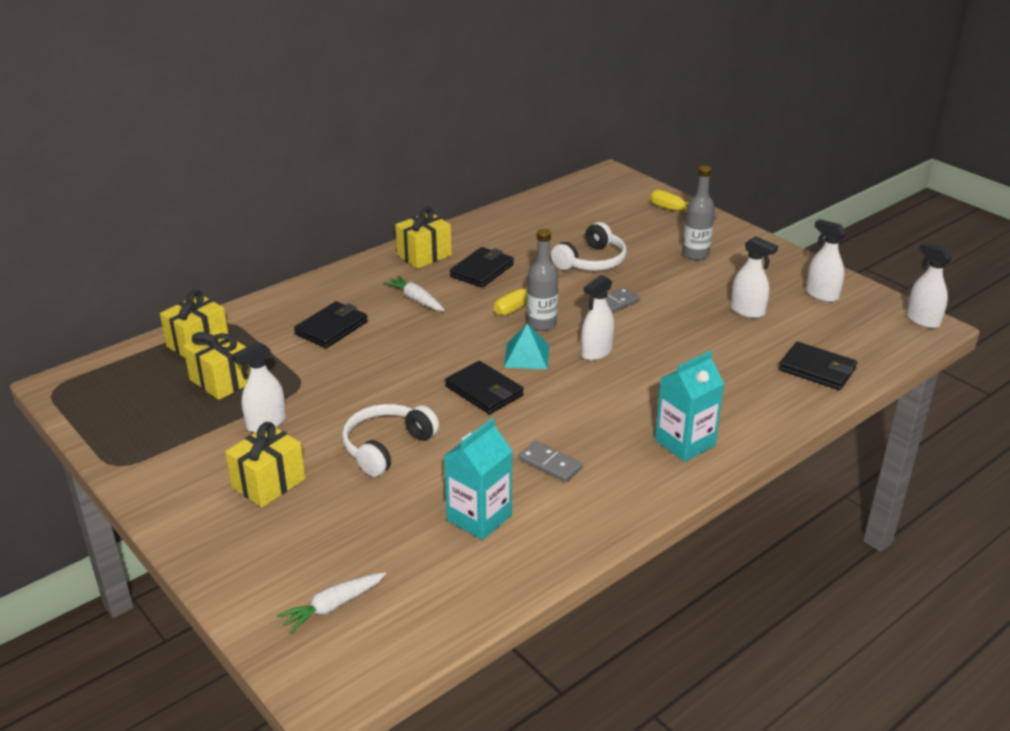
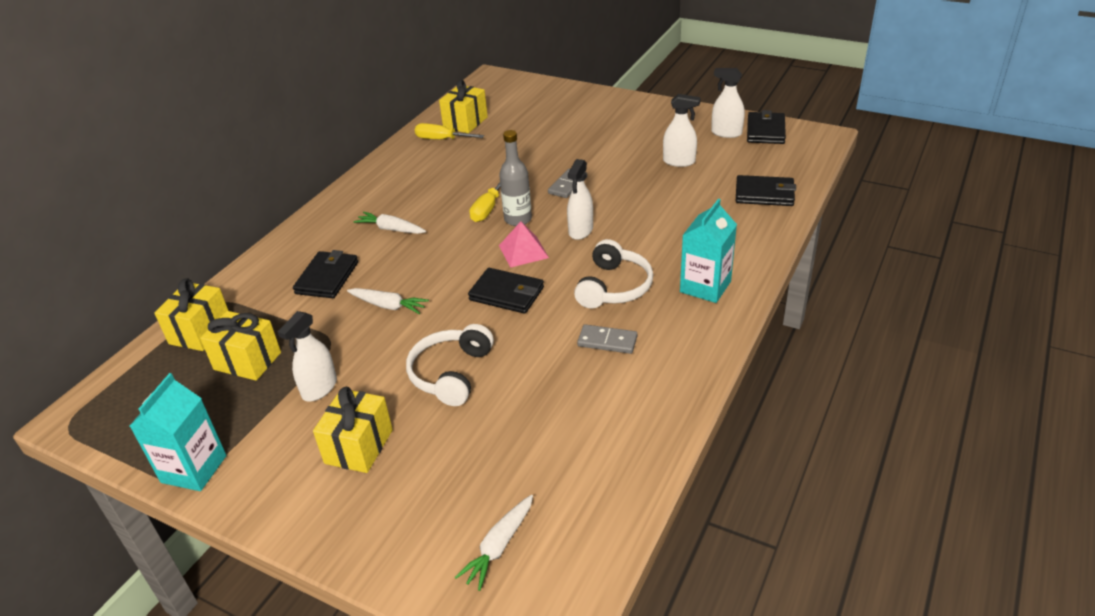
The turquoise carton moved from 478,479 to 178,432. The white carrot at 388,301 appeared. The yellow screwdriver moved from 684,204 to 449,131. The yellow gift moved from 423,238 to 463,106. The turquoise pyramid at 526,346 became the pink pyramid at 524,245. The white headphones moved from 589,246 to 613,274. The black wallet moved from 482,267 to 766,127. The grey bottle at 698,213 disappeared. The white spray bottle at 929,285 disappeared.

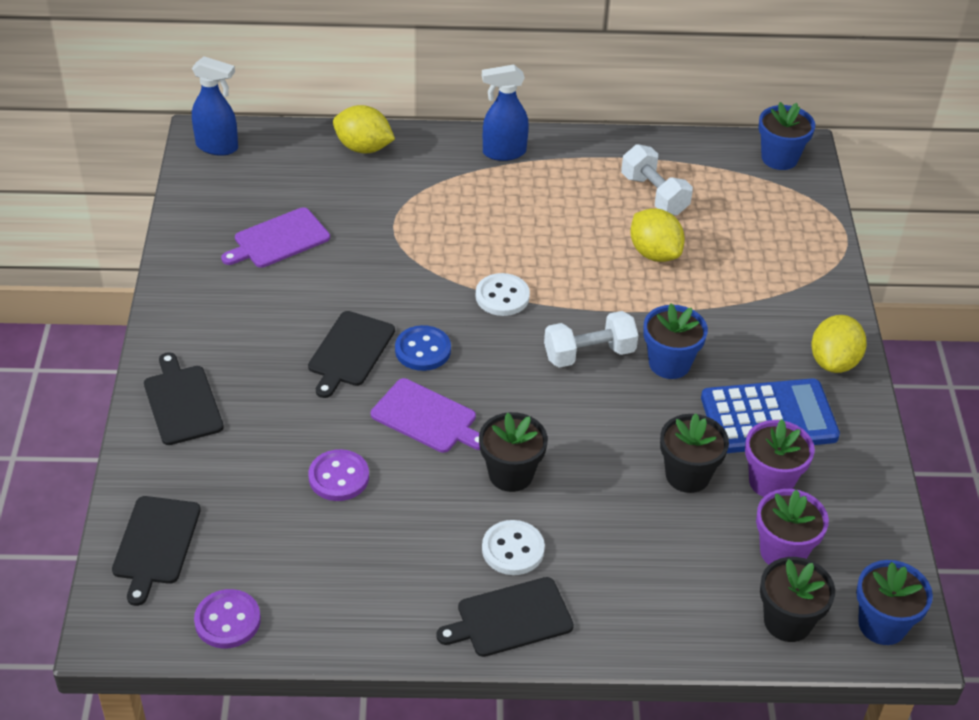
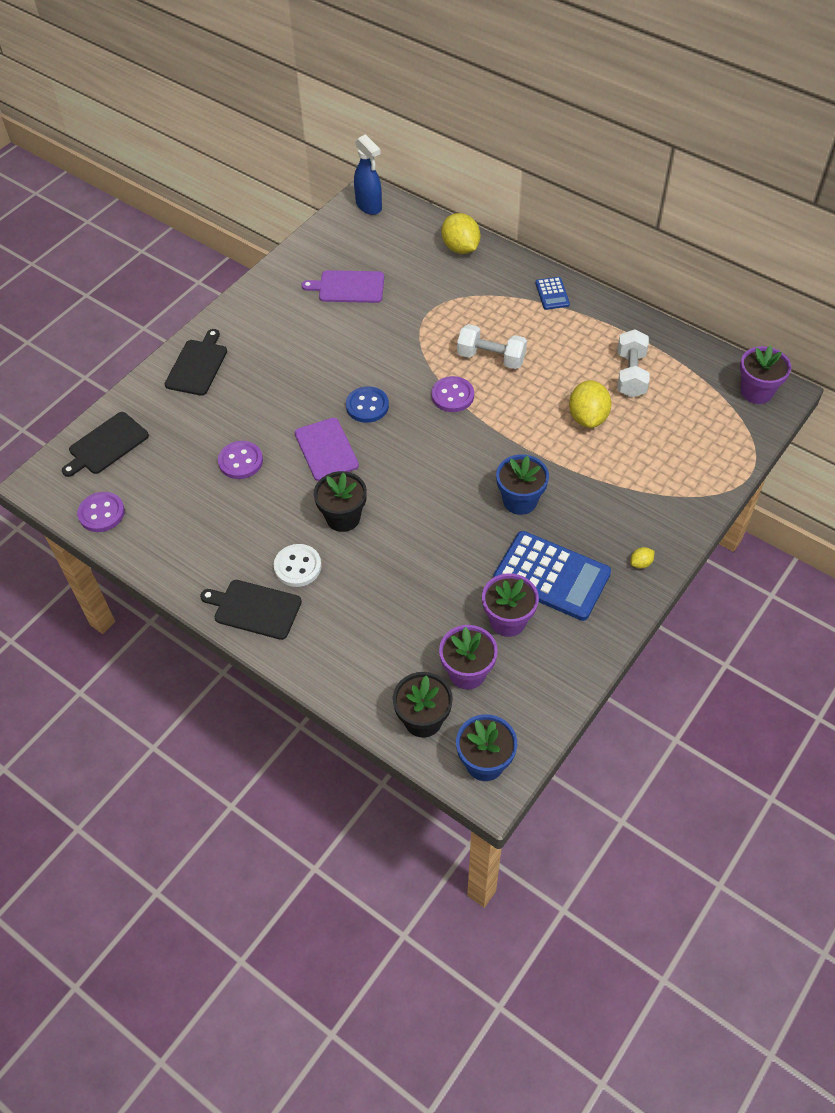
The white button at 503,294 became the purple button at 452,394. The white dumbbell moved from 591,339 to 492,346. The blue spray bottle at 505,113 was replaced by the blue calculator at 552,293. The yellow lemon at 839,344 changed to 0.45 times the size. The blue flower pot at 786,136 became the purple flower pot at 765,374. The black cutting board at 351,354 disappeared. The black flower pot at 694,453 disappeared.

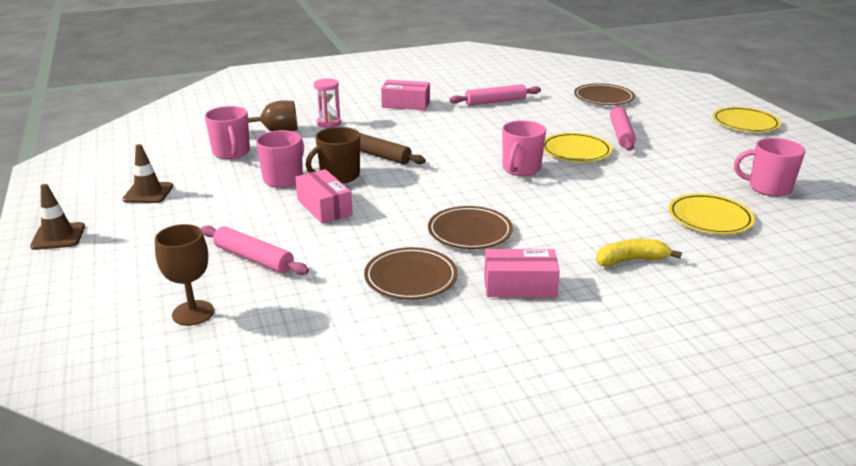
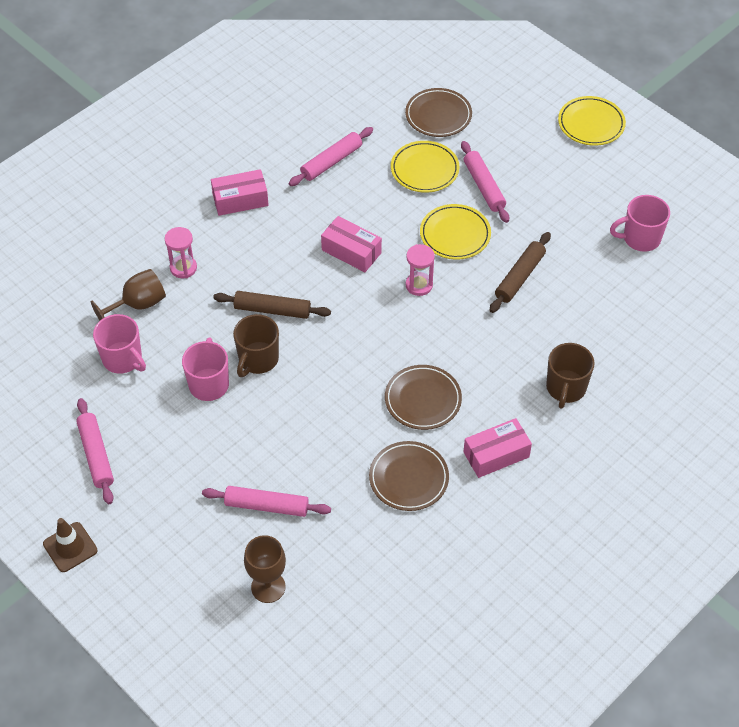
The brown traffic cone at 147,173 was replaced by the pink rolling pin at 95,451. The pink box moved from 324,196 to 351,244. The yellow plate moved from 712,214 to 425,167. The pink mug at 524,148 was replaced by the pink hourglass at 420,270. The brown rolling pin at 520,272 appeared. The yellow banana at 639,253 was replaced by the brown mug at 570,376.

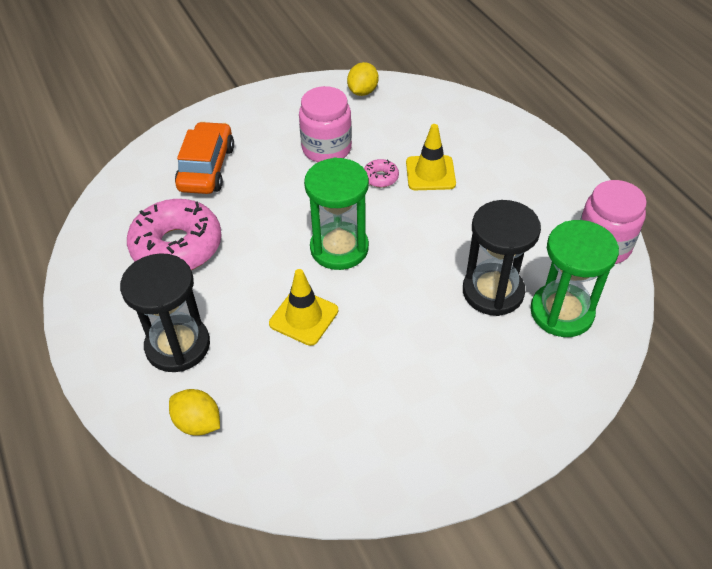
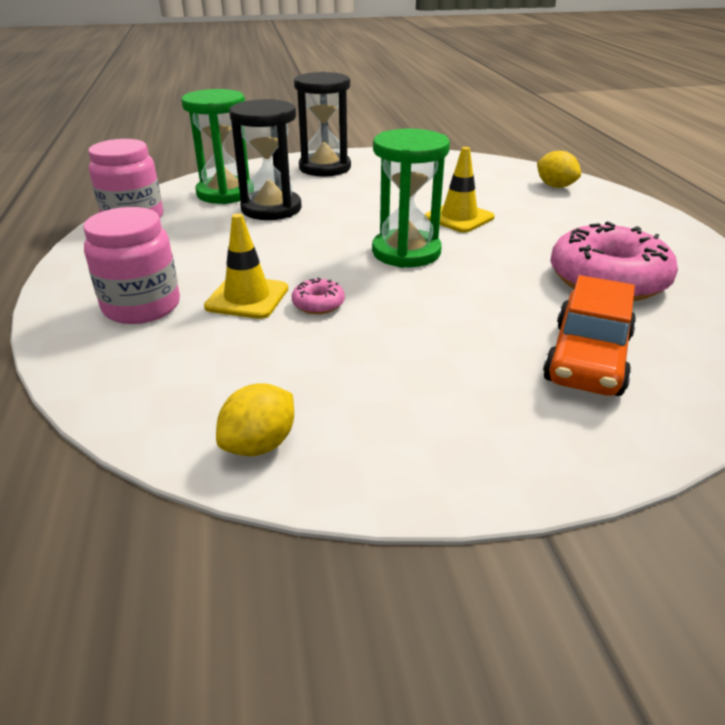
The pink jar moved from 325,124 to 131,265. The black hourglass moved from 165,312 to 322,124.

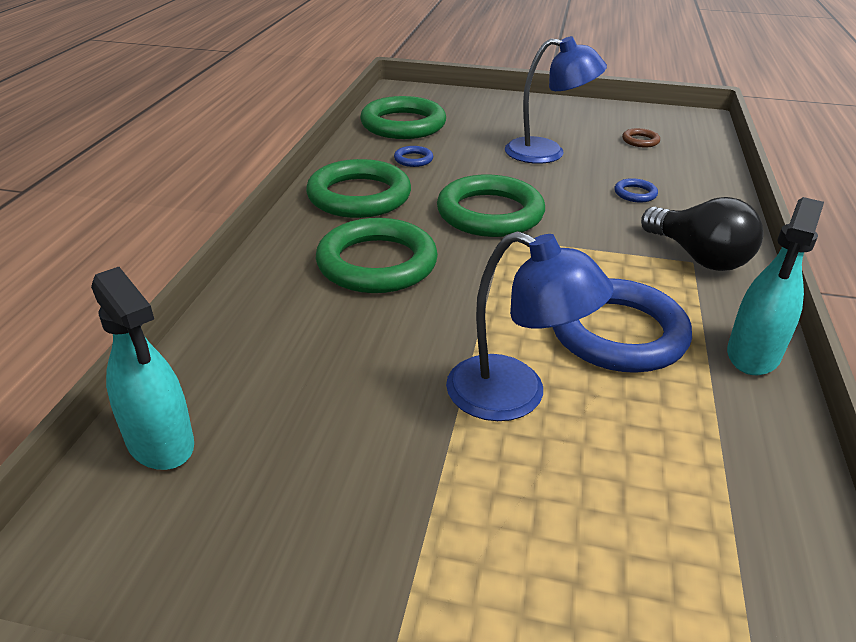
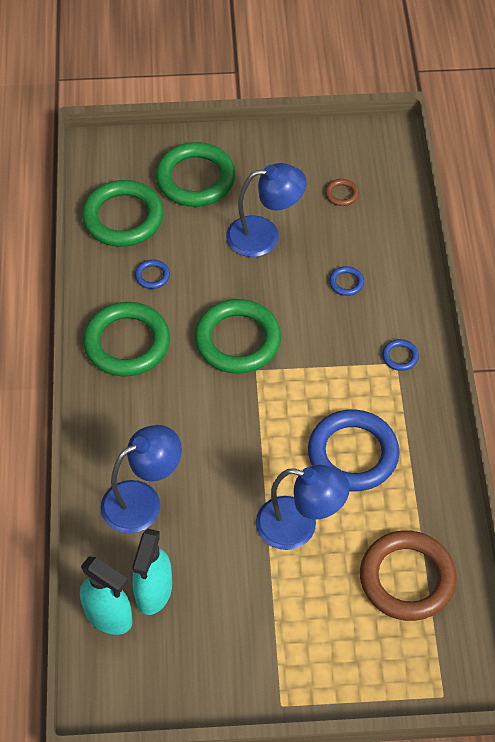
The blue lamp at 141,479 appeared. The turquoise spray bottle moved from 775,286 to 152,572. The green ring moved from 377,255 to 195,174. The brown ring at 408,575 appeared. The black light bulb at 702,234 was replaced by the blue ring at 400,355.

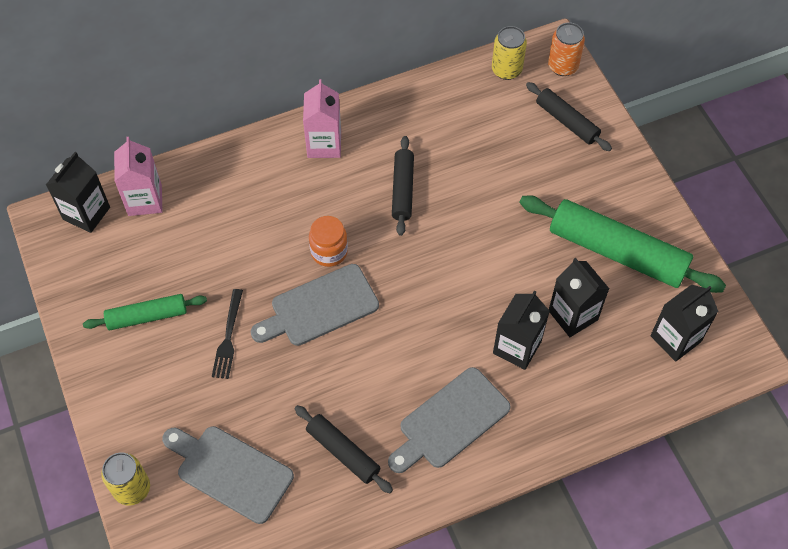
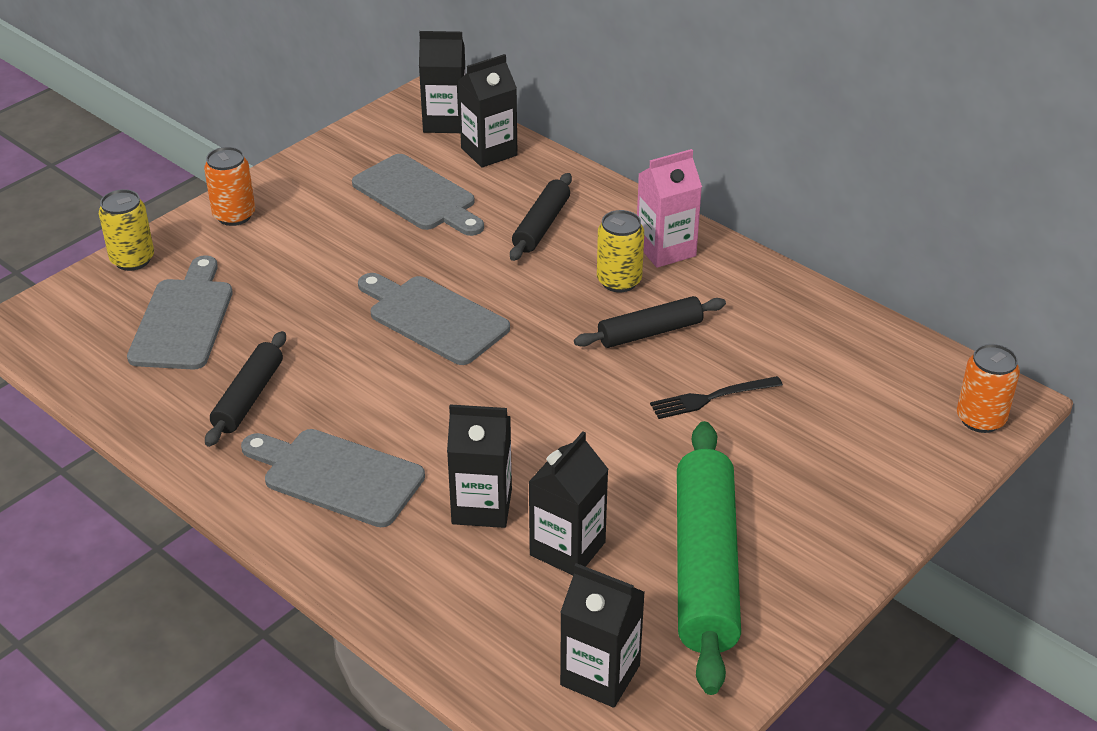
The orange can at 229,186 appeared. The grey cutting board at 418,195 appeared. The pink carton at 138,176 became the black carton at 488,111. The black rolling pin moved from 569,116 to 541,217. The yellow can moved from 509,53 to 620,251. The black fork moved from 227,334 to 716,397. The green rolling pin at 145,312 disappeared. The orange jar at 328,241 disappeared.

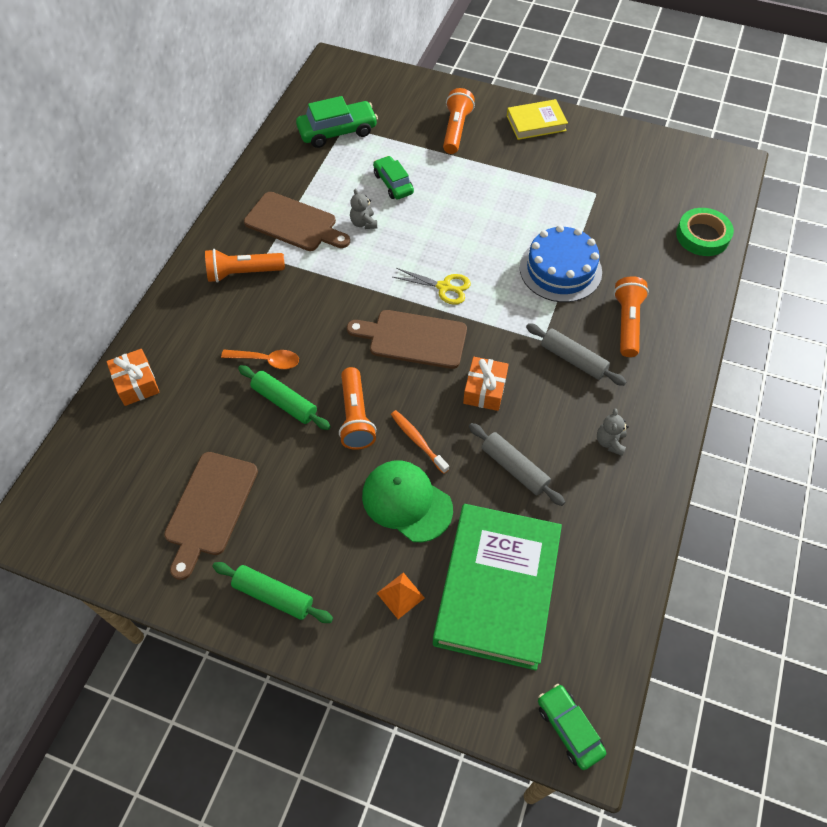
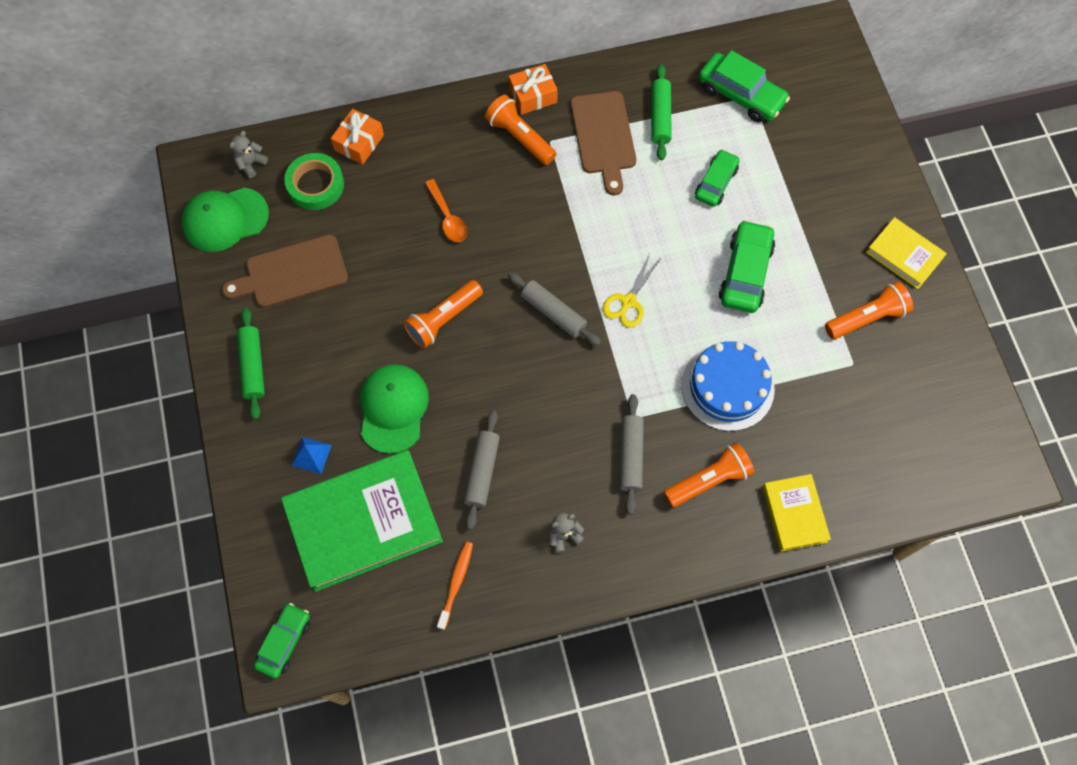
The green cap at 225,219 appeared. The grey teddy bear moved from 363,209 to 248,154. The green tape moved from 705,232 to 314,181. The orange pyramid at 401,595 became the blue pyramid at 311,455. The orange toothbrush moved from 420,442 to 455,585. The brown cutting board at 407,339 was replaced by the grey rolling pin at 554,309. The orange gift moved from 486,384 to 533,89. The yellow scissors at 432,286 turned 45 degrees clockwise. The green rolling pin moved from 284,397 to 661,112. The green car at 747,266 appeared. The yellow book at 797,513 appeared. The orange flashlight moved from 459,121 to 869,310.

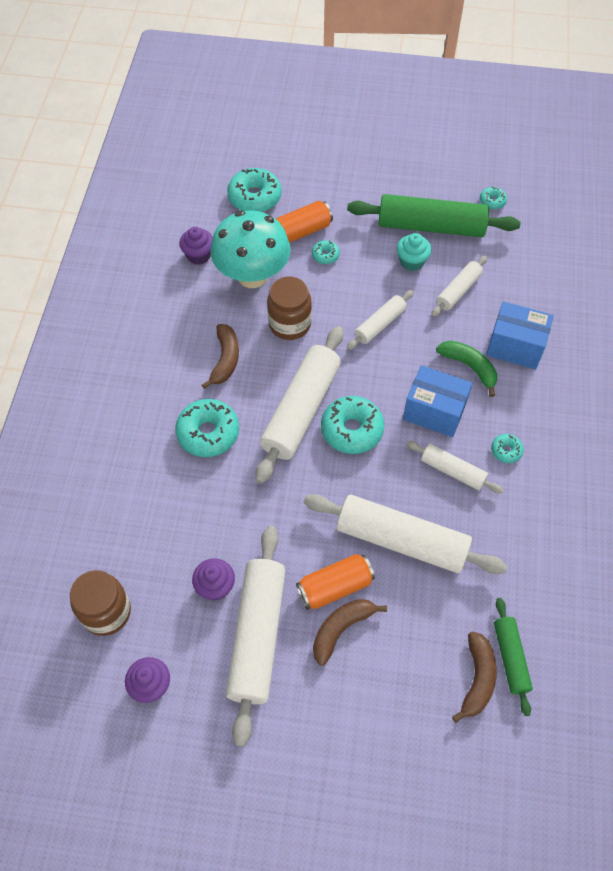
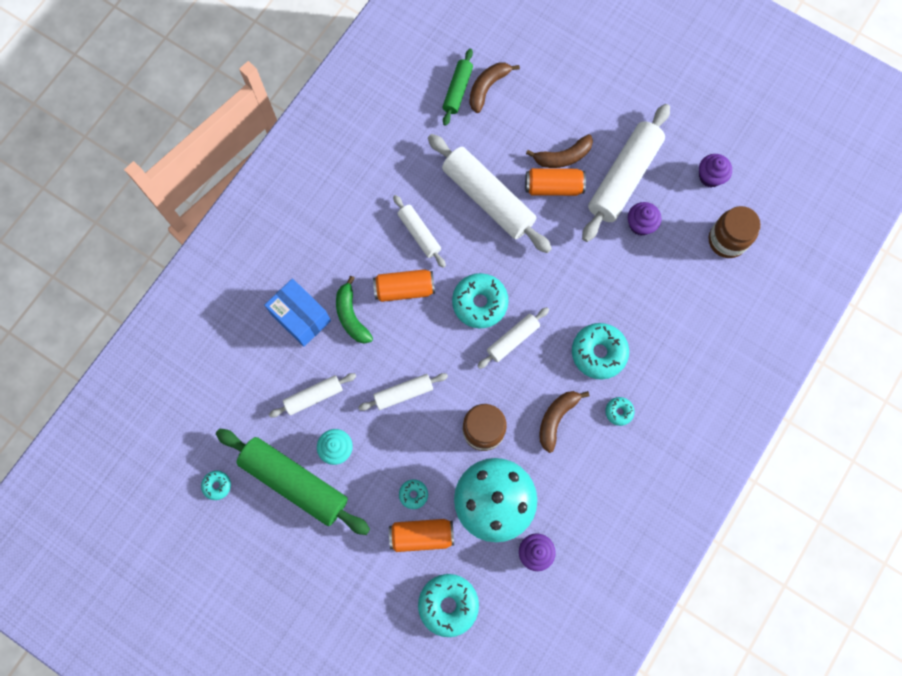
The blue box at 437,401 was replaced by the orange can at 404,285. The white rolling pin at 299,405 changed to 0.53 times the size. The turquoise donut moved from 507,448 to 620,411.

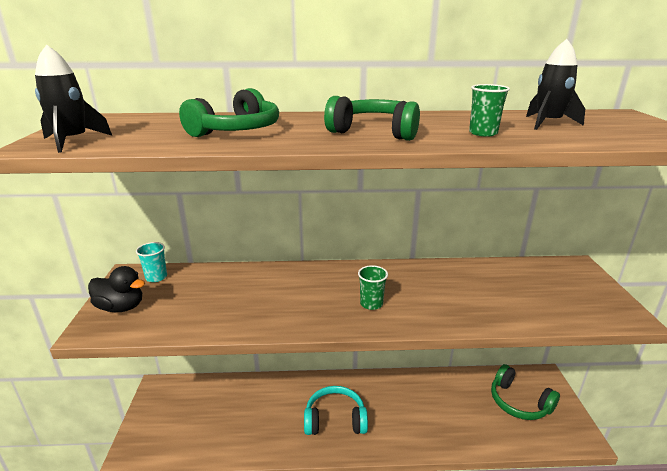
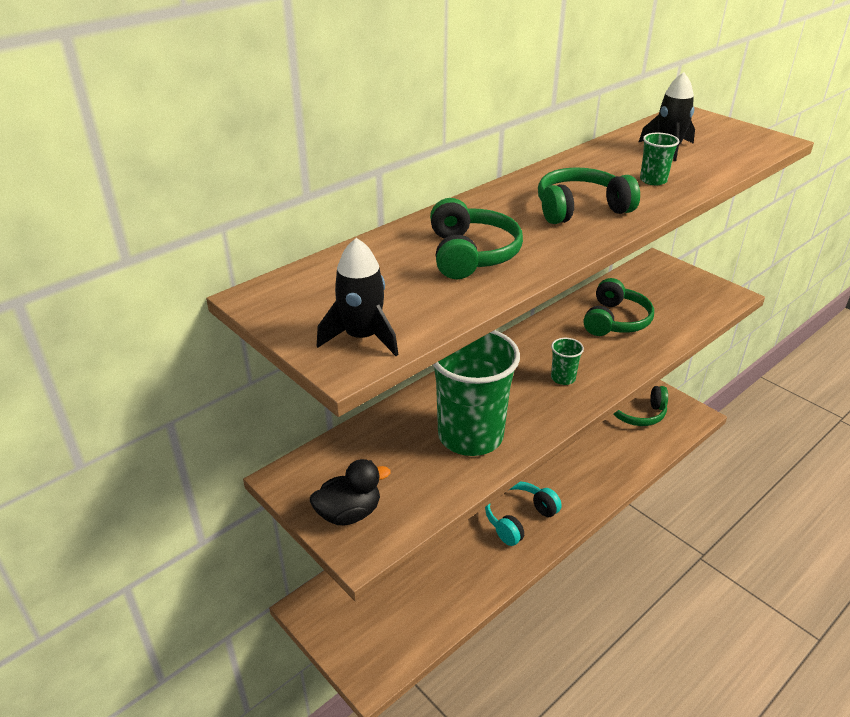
The green cup at 476,393 appeared. The green headphones at 618,307 appeared. The turquoise cup at 151,262 disappeared.

